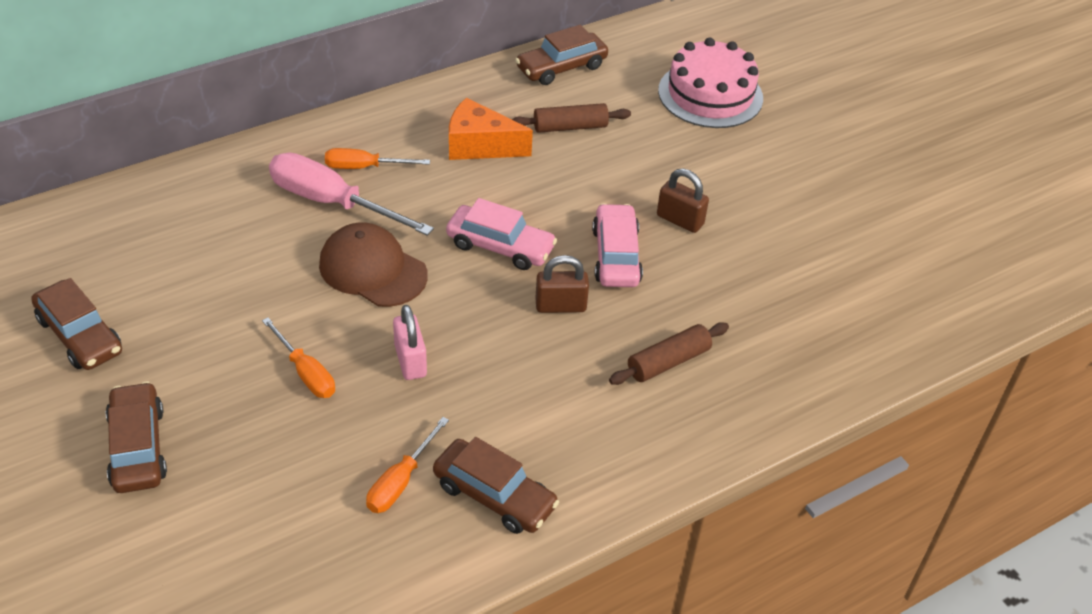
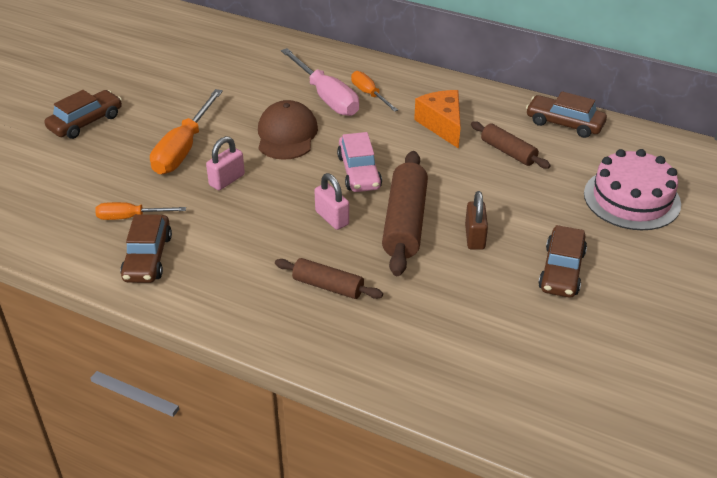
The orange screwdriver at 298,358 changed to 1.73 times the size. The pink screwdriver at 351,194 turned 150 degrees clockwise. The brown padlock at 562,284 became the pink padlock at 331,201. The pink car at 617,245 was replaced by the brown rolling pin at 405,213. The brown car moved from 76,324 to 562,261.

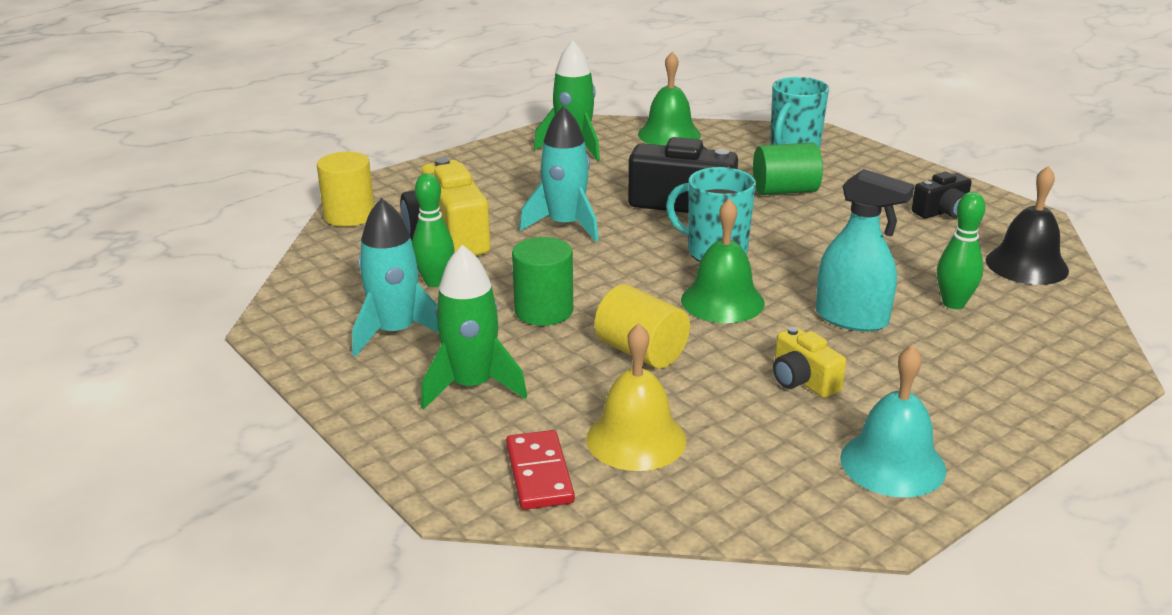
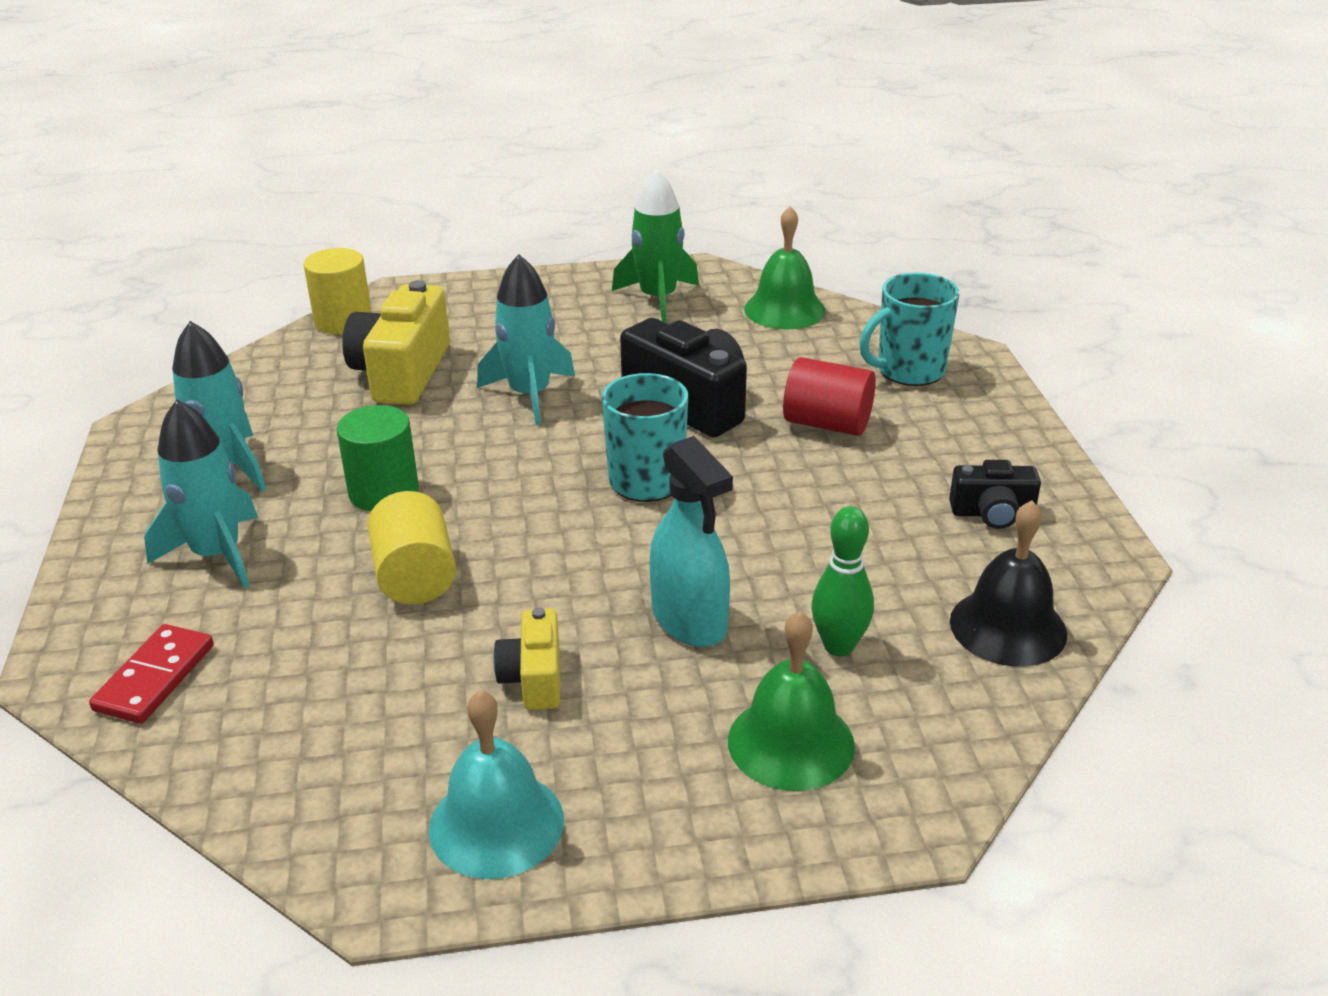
The green rocket at 474,327 became the turquoise rocket at 201,494. The green bell moved from 723,260 to 791,701. The green cylinder at 788,168 became the red cylinder at 829,396. The green bowling pin at 433,230 disappeared. The yellow bell at 636,397 disappeared.

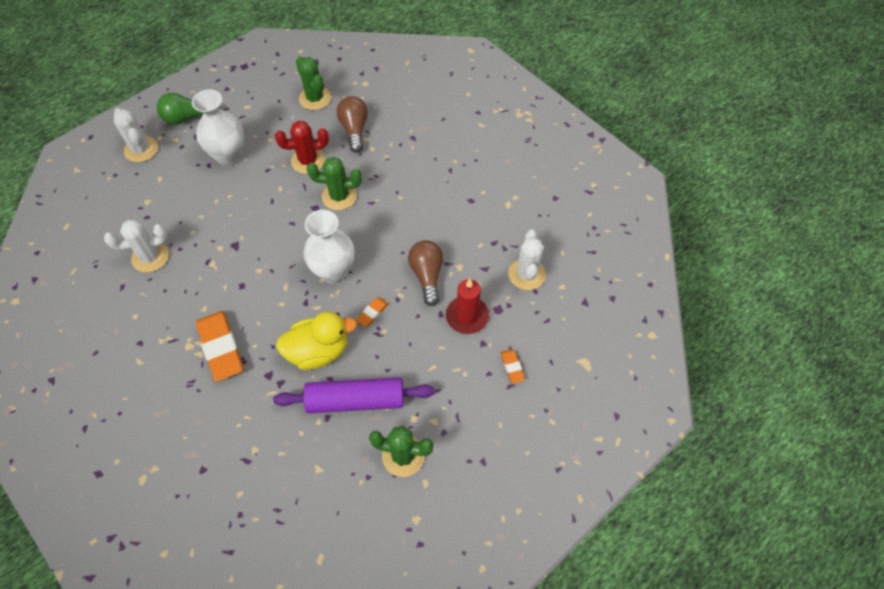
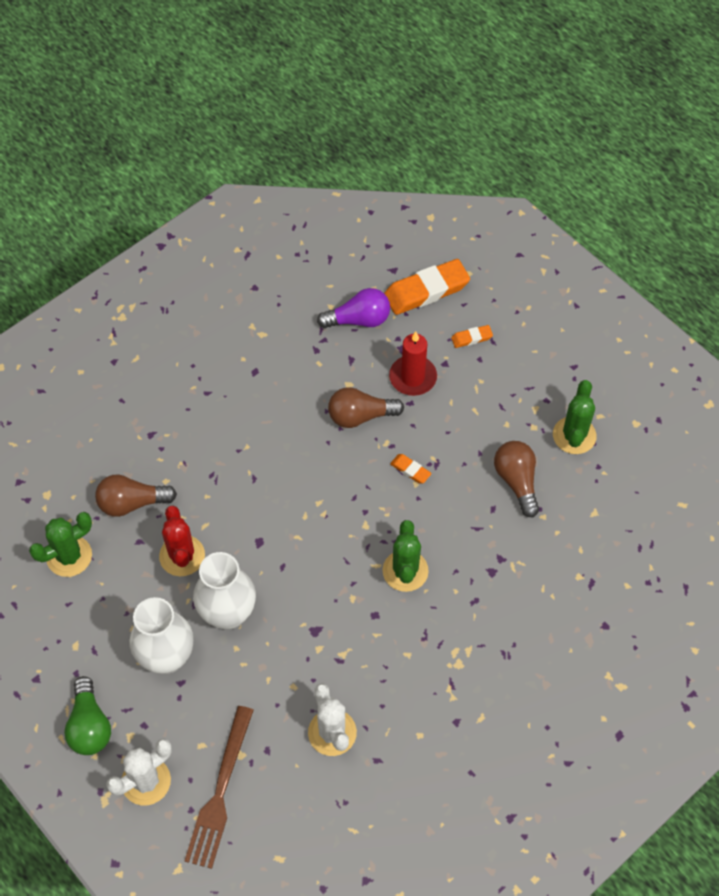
The brown fork at 219,787 appeared. The white vase moved from 329,247 to 224,591. The white cactus at 527,260 was replaced by the purple light bulb at 353,308. The green cactus moved from 334,183 to 406,556. The orange eraser moved from 219,346 to 427,287. The purple rolling pin at 354,395 was replaced by the brown light bulb at 516,479. The yellow duck at 316,341 disappeared.

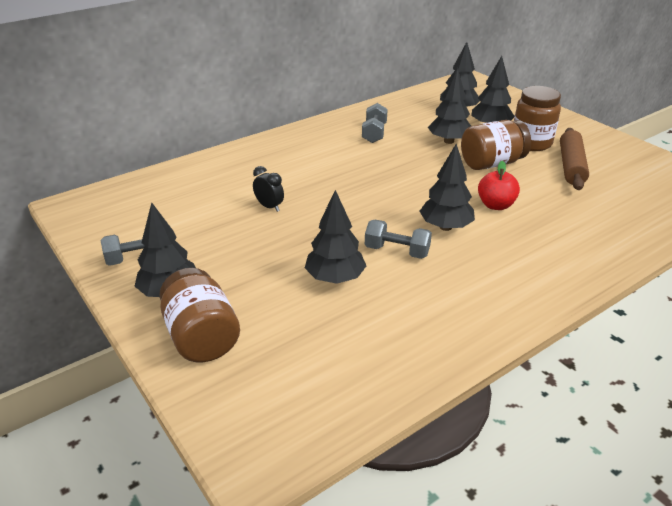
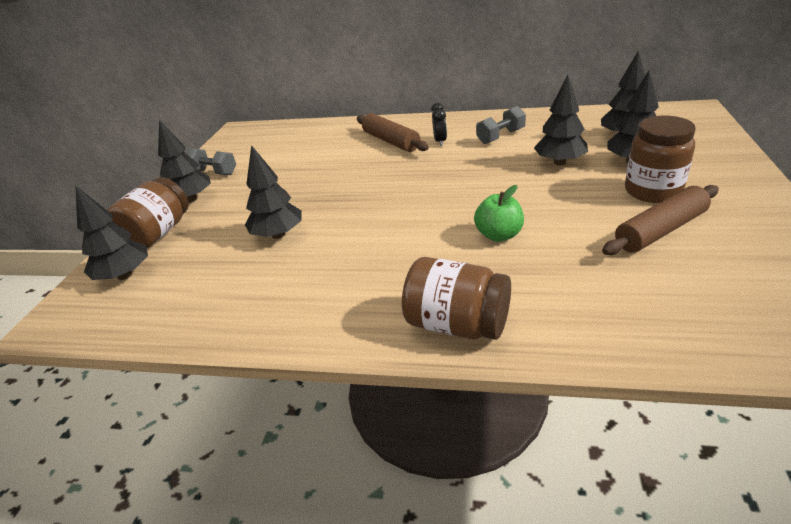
The black tree moved from 447,187 to 111,233. The brown rolling pin at 393,132 appeared. The brown jar moved from 496,145 to 456,298. The black clock moved from 268,189 to 439,124. The red apple at 499,185 became the green apple at 499,213. The grey dumbbell at 398,239 disappeared.

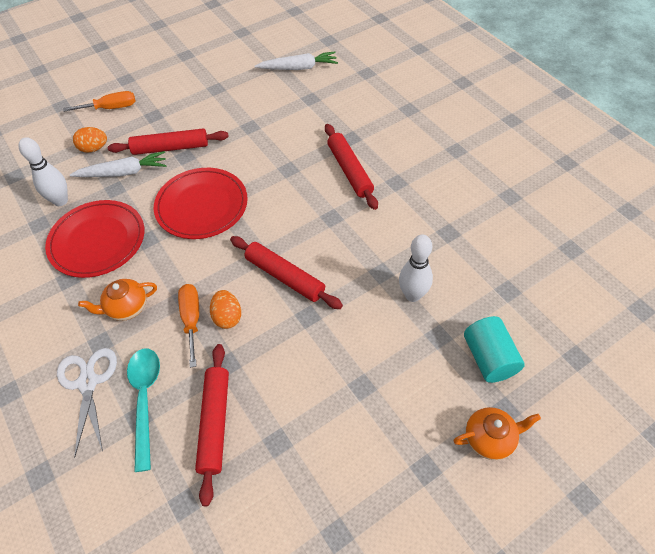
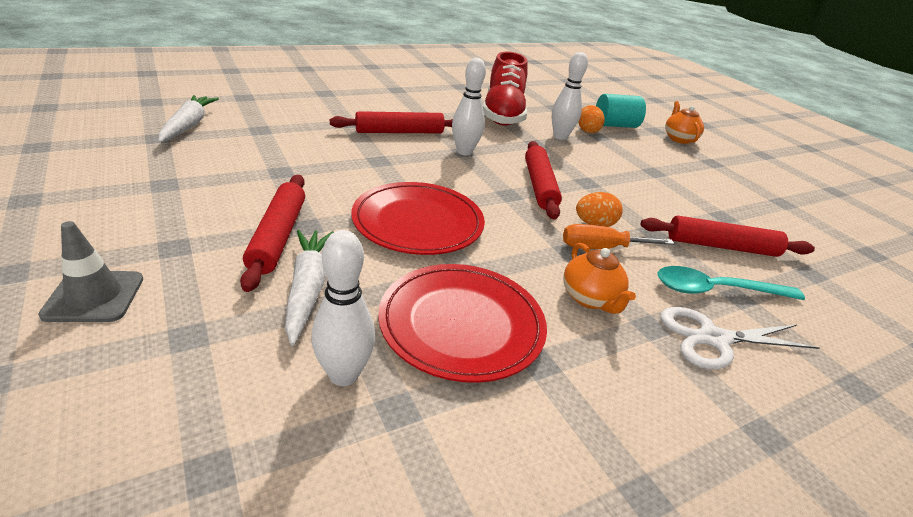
The orange screwdriver at 99,101 was replaced by the grey traffic cone at 90,271. The white bowling pin at 469,106 appeared. The red shoe at 505,88 appeared. The red rolling pin at 286,272 turned 45 degrees counterclockwise. The orange egg moved from 90,140 to 591,119.

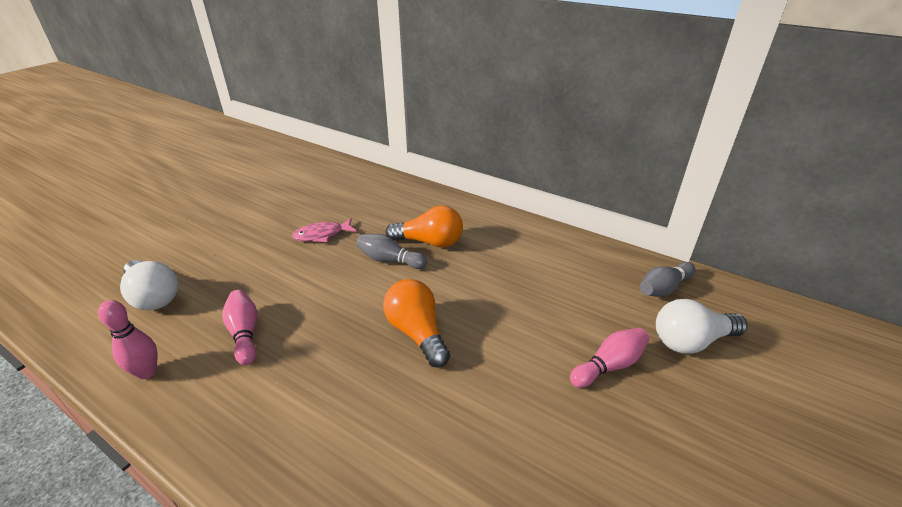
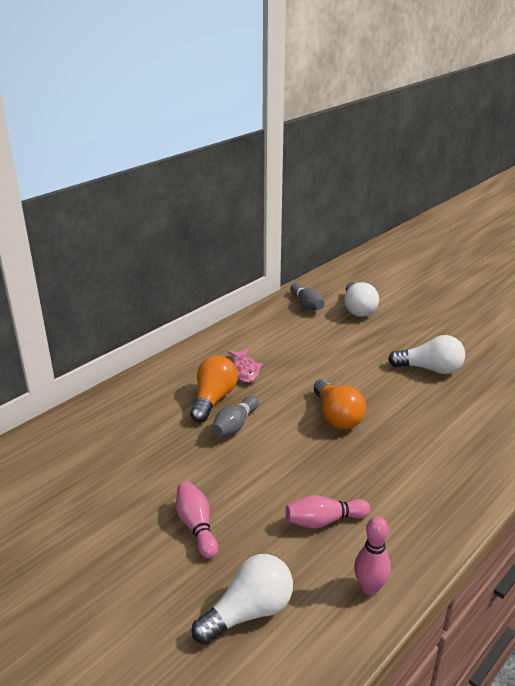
The pink bowling pin moved from 609,358 to 197,520. The pink fish moved from 324,230 to 245,366. The orange light bulb at 416,323 turned 90 degrees counterclockwise. The white light bulb at 426,354 appeared.

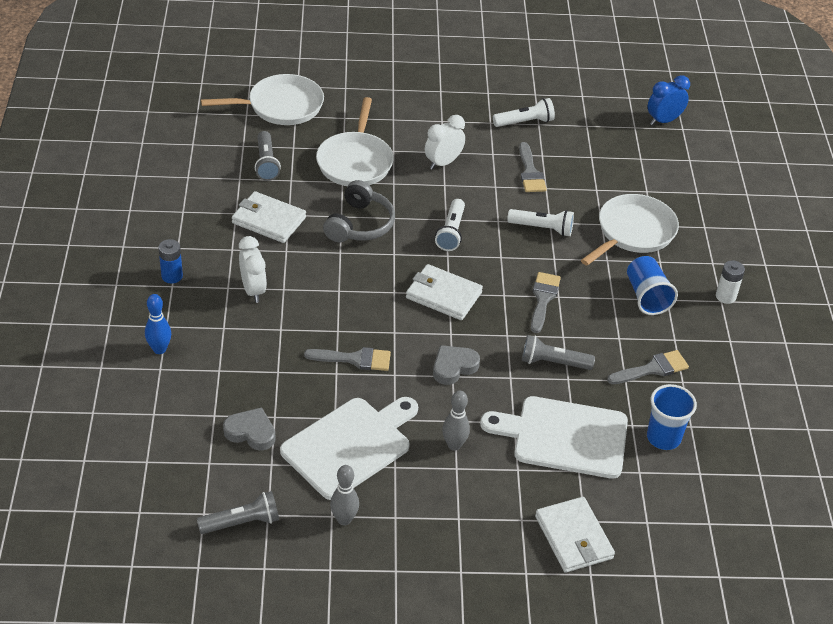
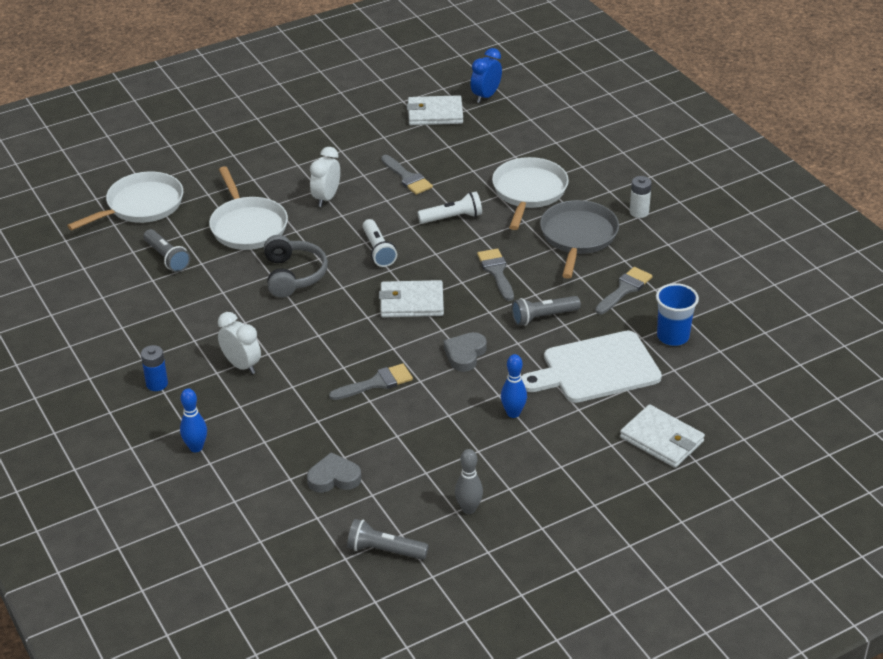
The grey flashlight at 238,512 turned 120 degrees counterclockwise. The white wallet moved from 269,217 to 435,110. The grey bowling pin at 456,421 became the blue bowling pin at 514,386. The blue cup at 652,285 was replaced by the grey pan at 579,239. The white cutting board at 349,448 disappeared. The white flashlight at 524,112 disappeared.

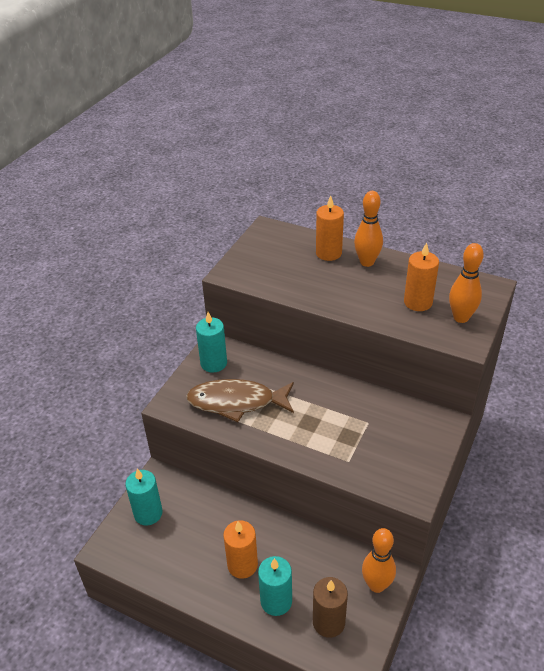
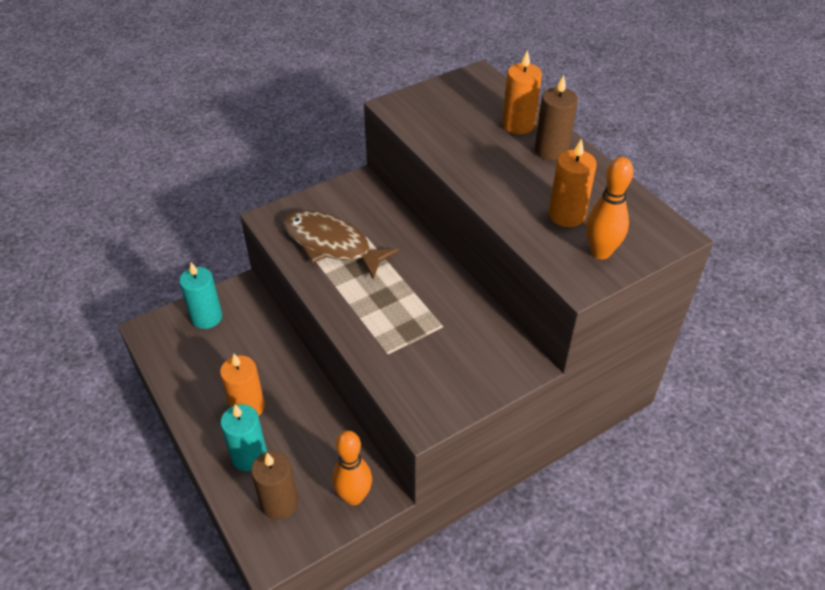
The orange bowling pin at 368,229 was replaced by the brown candle at 556,118. The turquoise candle at 211,342 disappeared.

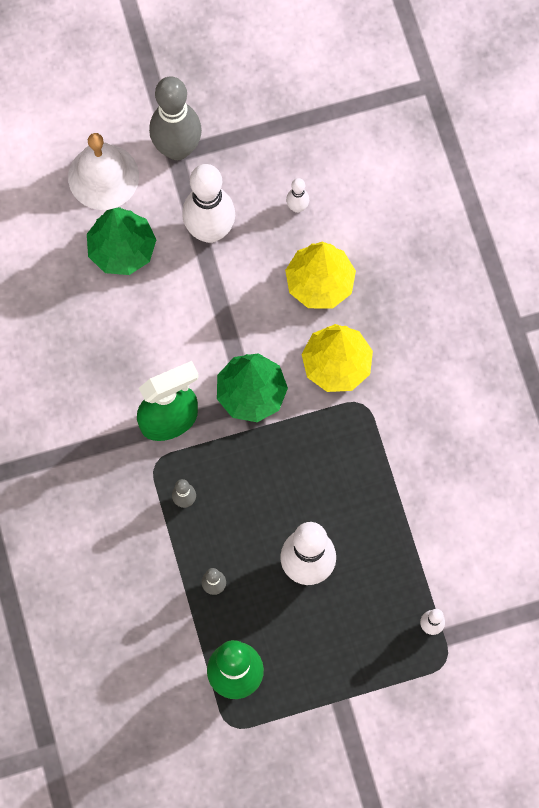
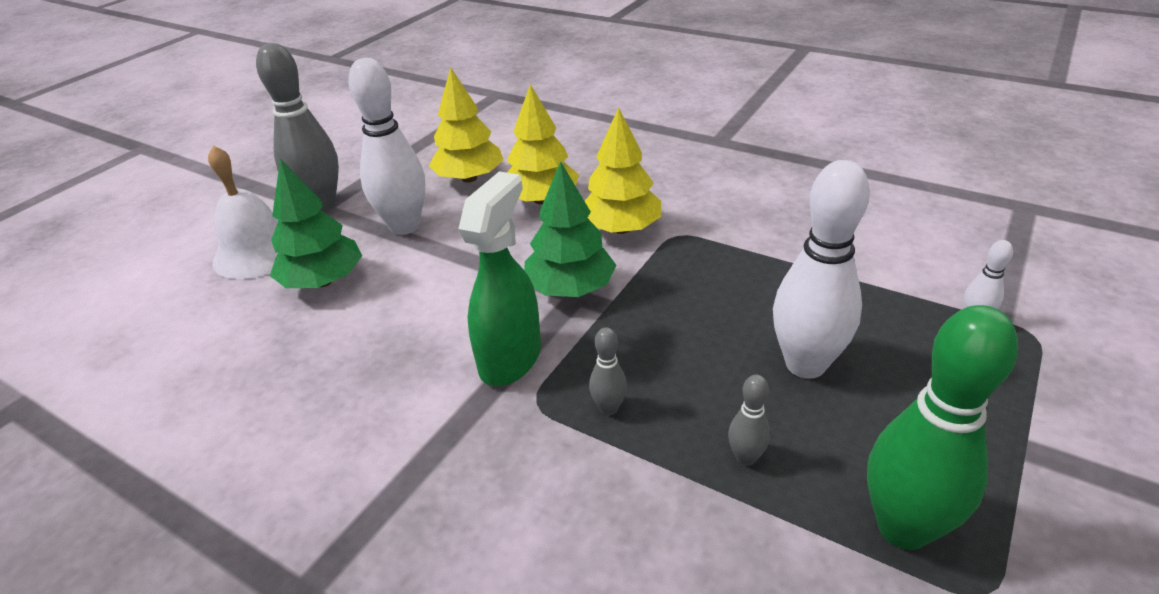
The white bowling pin at 297,195 was replaced by the yellow tree at 466,125.

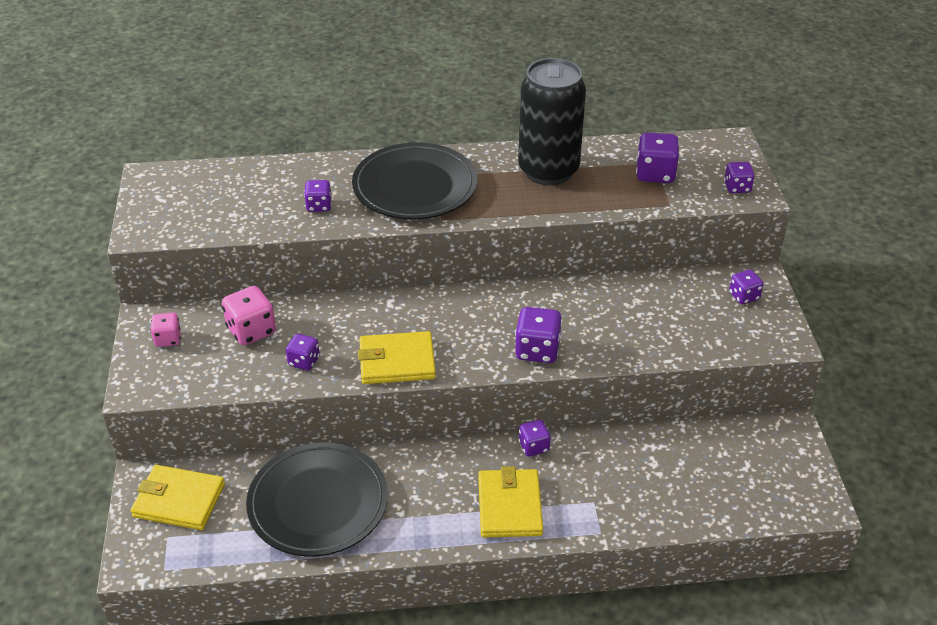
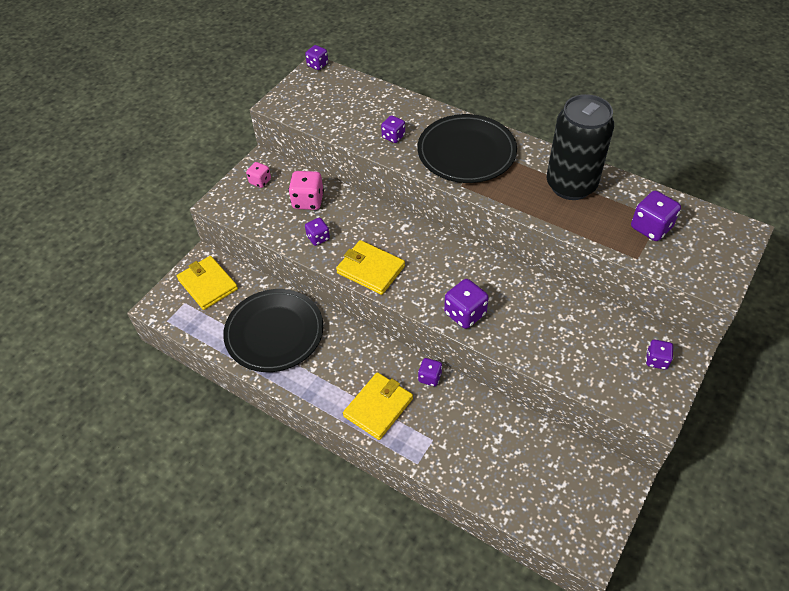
The purple dice moved from 739,177 to 316,57.

